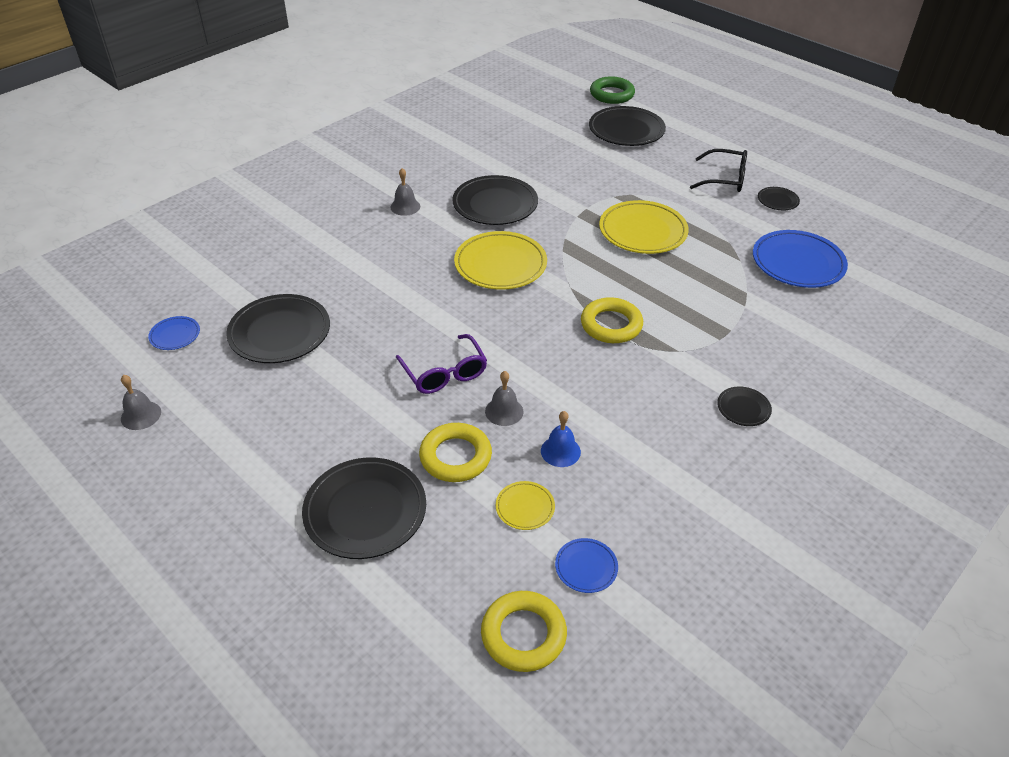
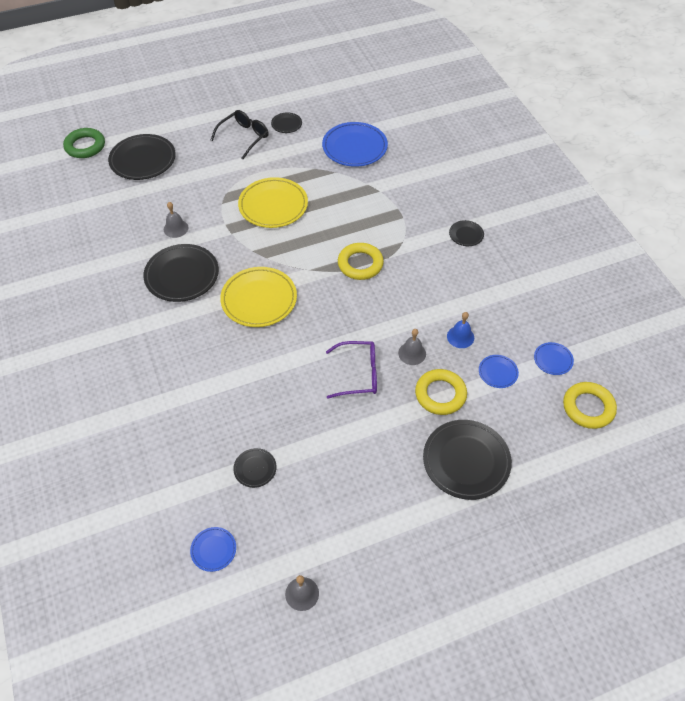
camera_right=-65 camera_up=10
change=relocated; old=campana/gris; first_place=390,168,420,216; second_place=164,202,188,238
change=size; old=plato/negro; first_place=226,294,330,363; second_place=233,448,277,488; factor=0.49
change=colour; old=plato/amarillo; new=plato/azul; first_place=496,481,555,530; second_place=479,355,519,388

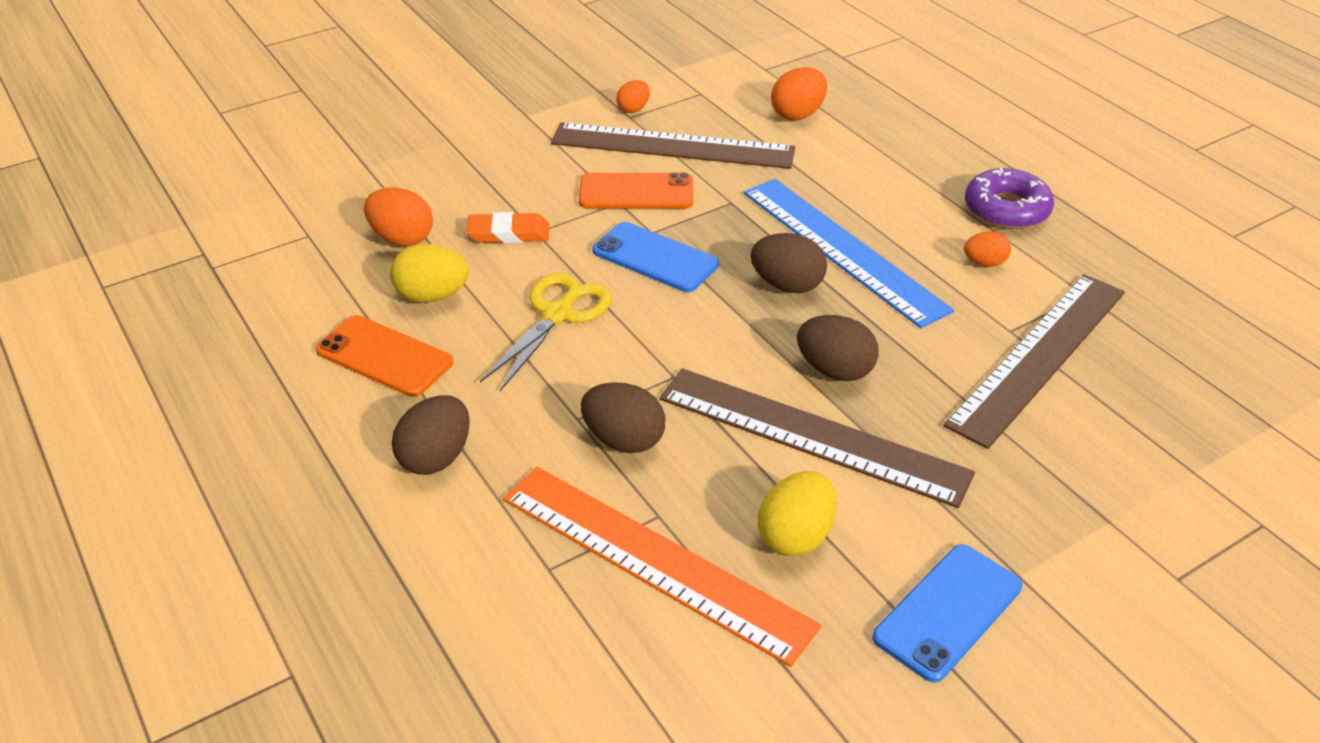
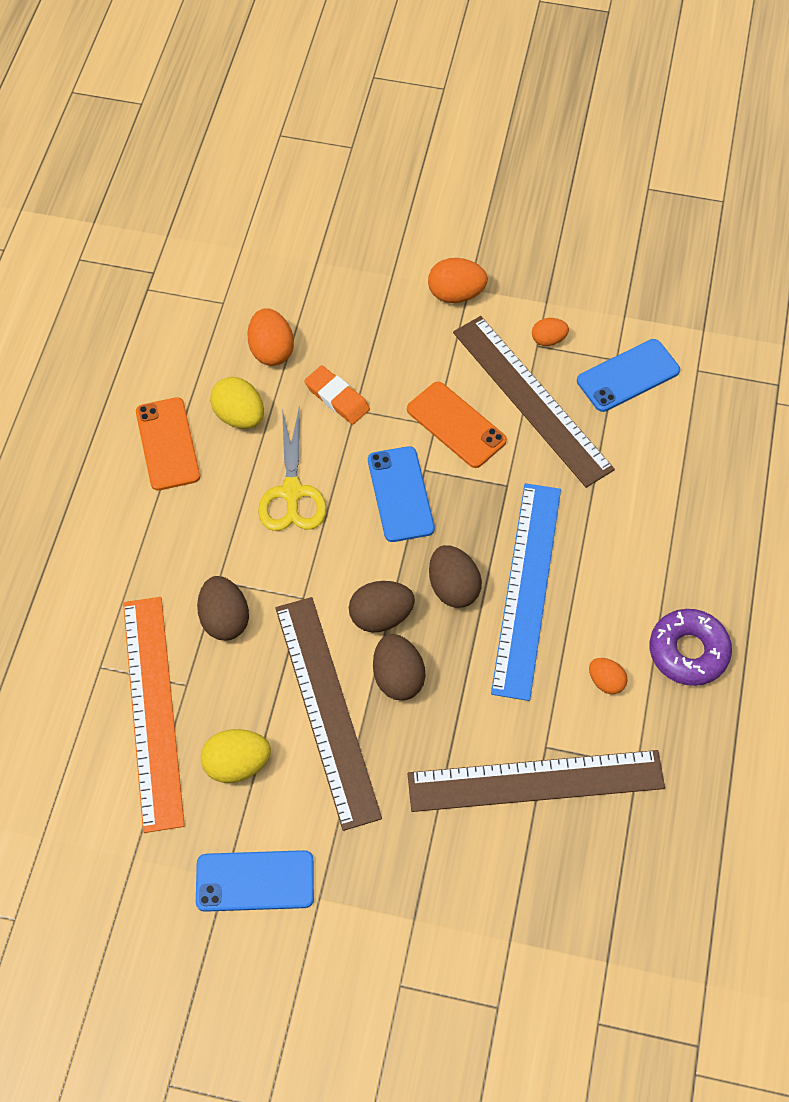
camera_right=45 camera_up=20
change=spun; old=tijeras/amarillo; first_place=480,273,612,391; second_place=258,409,327,531; degrees=105
change=relocated; old=huevo/marrón; first_place=392,395,470,475; second_place=349,581,415,632
change=relocated; old=huevo/naranja; first_place=771,67,827,120; second_place=428,258,488,303
change=appeared; new=móvil/azul; second_place=577,339,680,412

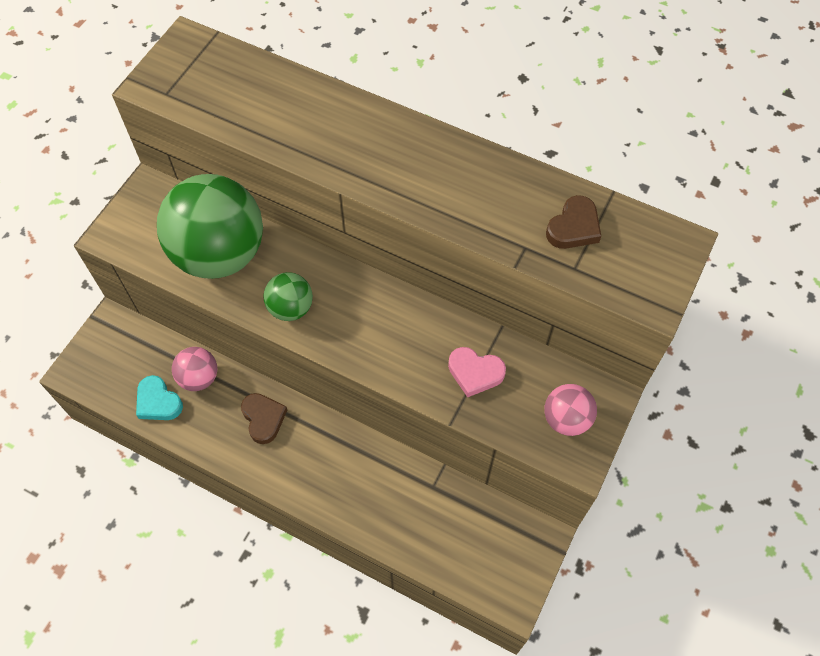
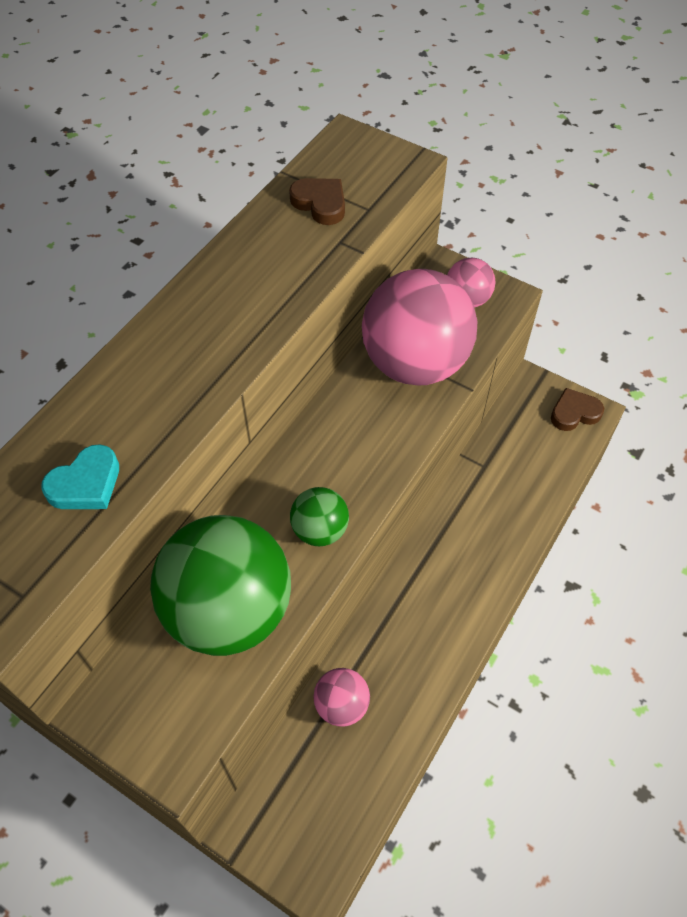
camera_right=-85 camera_up=-5
change=relocated; old=corazón/turquesa; first_place=136,375,183,420; second_place=41,444,119,509
change=exchanged; old=corazón/rosa; new=pelota/rosa; first_place=448,347,506,397; second_place=362,269,477,386
change=relocated; old=corazón/marrón; first_place=241,393,287,444; second_place=551,388,604,431

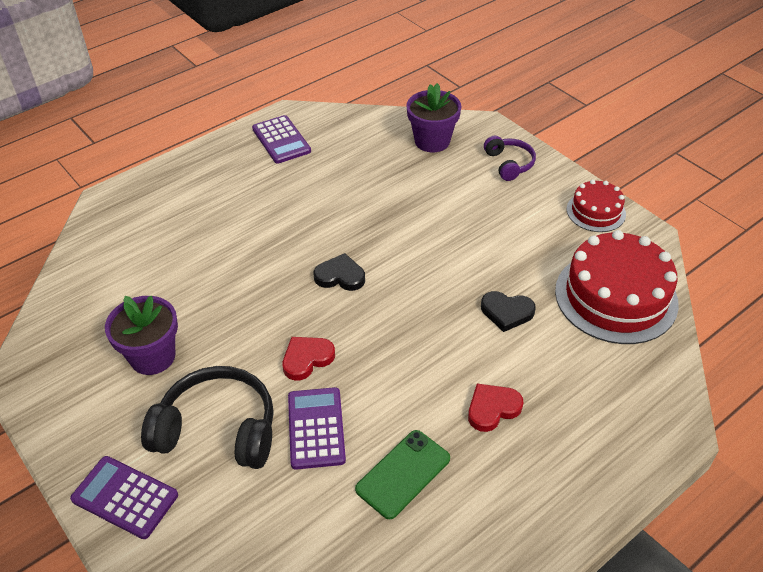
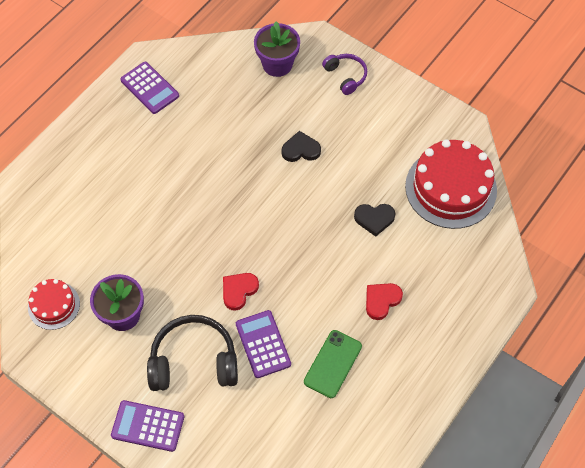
camera_right=-15 camera_up=15
change=relocated; old=tarta/rojo; first_place=567,180,626,232; second_place=28,279,80,330
change=relocated; old=corazón/negro; first_place=314,253,365,291; second_place=281,131,321,162

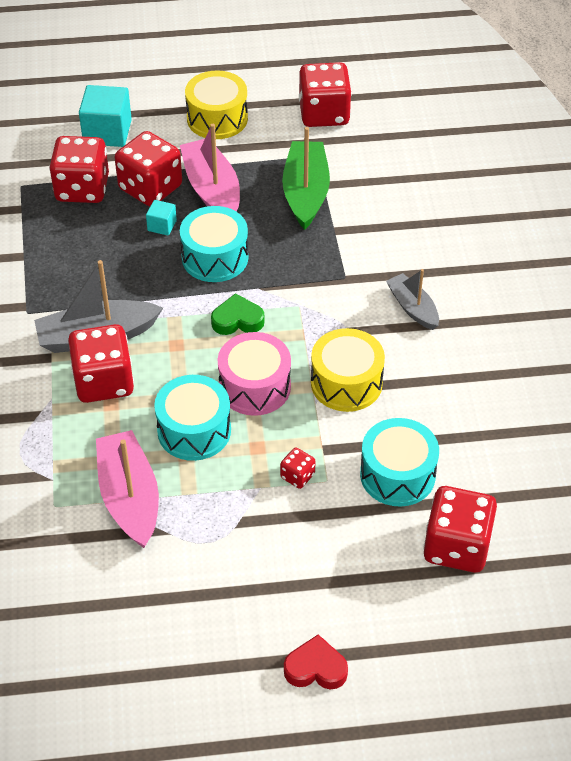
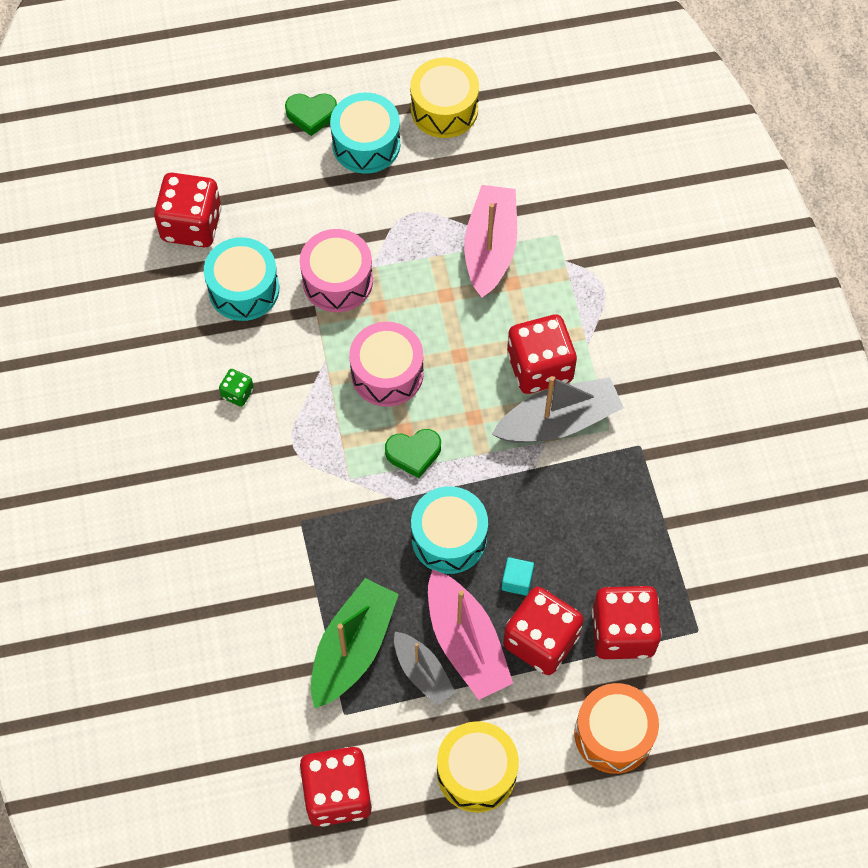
camera_right=175 camera_up=15
change=appeared; new=dado/verde; second_place=219,369,254,407
change=colour; old=corazón/rojo; new=corazón/verde; first_place=284,634,348,689; second_place=285,93,337,136
change=exchanged; old=dado/rojo; new=tambor/rosa; first_place=280,448,315,489; second_place=300,229,373,312
change=spun; old=barco/verde; first_place=282,127,330,230; second_place=311,578,399,708; degrees=-150
change=relocated; old=tambor/turquesa; first_place=154,375,231,461; second_place=330,92,400,174
change=relocated; old=barco/gris; first_place=386,269,439,330; second_place=394,632,456,706
change=relocated; old=tambor/amarillo; first_place=311,328,385,412; second_place=410,58,479,138
change=spun; old=barco/rosa; first_place=96,430,159,548; second_place=464,185,517,298; degrees=-150
change=exchanged; old=cubo/turquesa; new=tambor/naranja; first_place=79,85,132,147; second_place=575,683,659,774

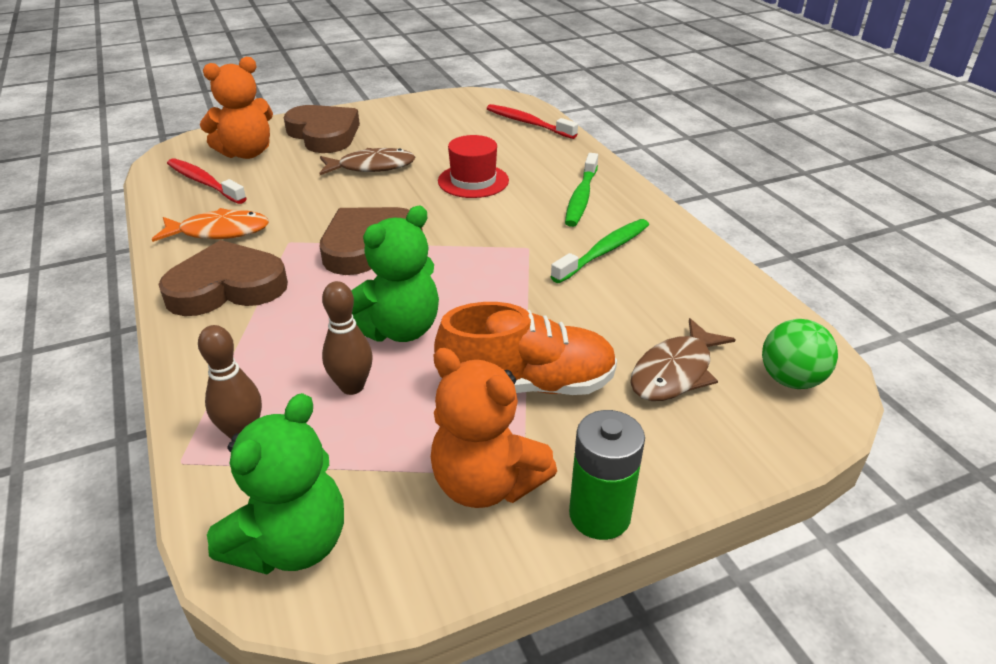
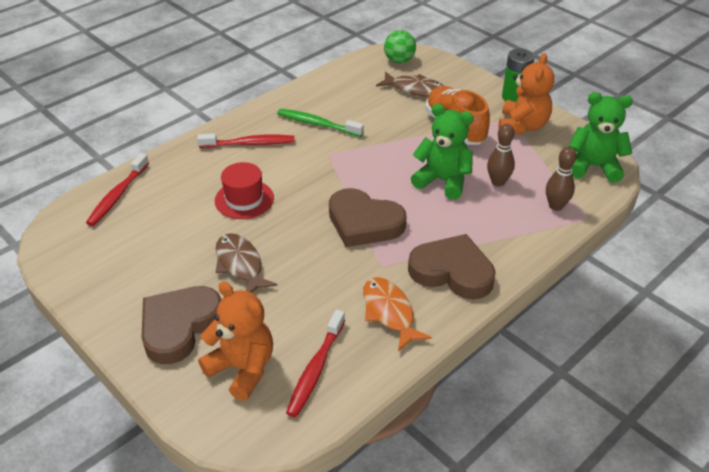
camera_right=-110 camera_up=5
change=colour; old=cepillo de dientes/verde; new=cepillo de dientes/rojo; first_place=565,153,598,227; second_place=197,133,295,148
change=spun; old=corazón/marrón; first_place=158,240,288,316; second_place=408,234,496,299; degrees=150

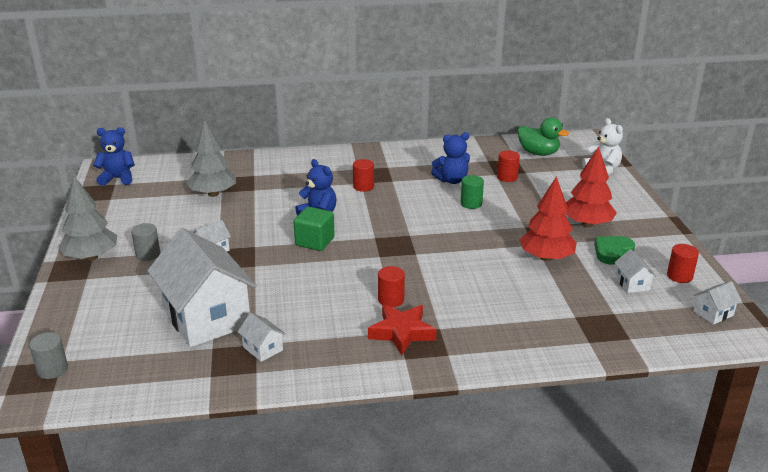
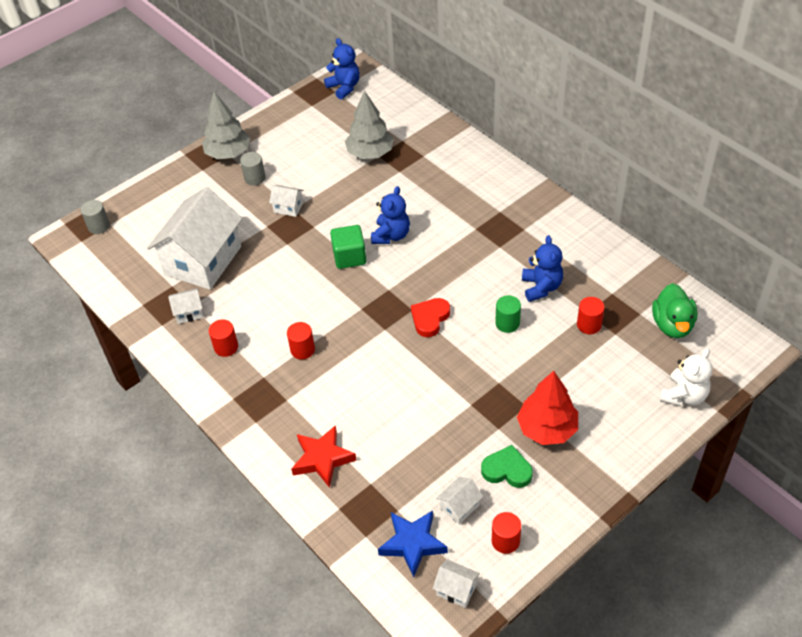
camera_right=60 camera_up=20
change=spun; old=casa/blanco; first_place=238,313,286,362; second_place=168,288,204,324; degrees=60
change=relocated; old=cilindro/rojo; first_place=353,159,374,192; second_place=209,319,238,357
change=relocated; old=estrella/rojo; first_place=368,304,437,355; second_place=291,425,357,488
change=appeared; new=estrella/azul; second_place=378,511,448,577
change=appeared; new=corazón/rojo; second_place=411,298,450,337
change=spun; old=osito/azul; first_place=431,132,470,184; second_place=522,235,563,302; degrees=-135
change=missing; old=árbol/rojo; first_place=519,176,577,261

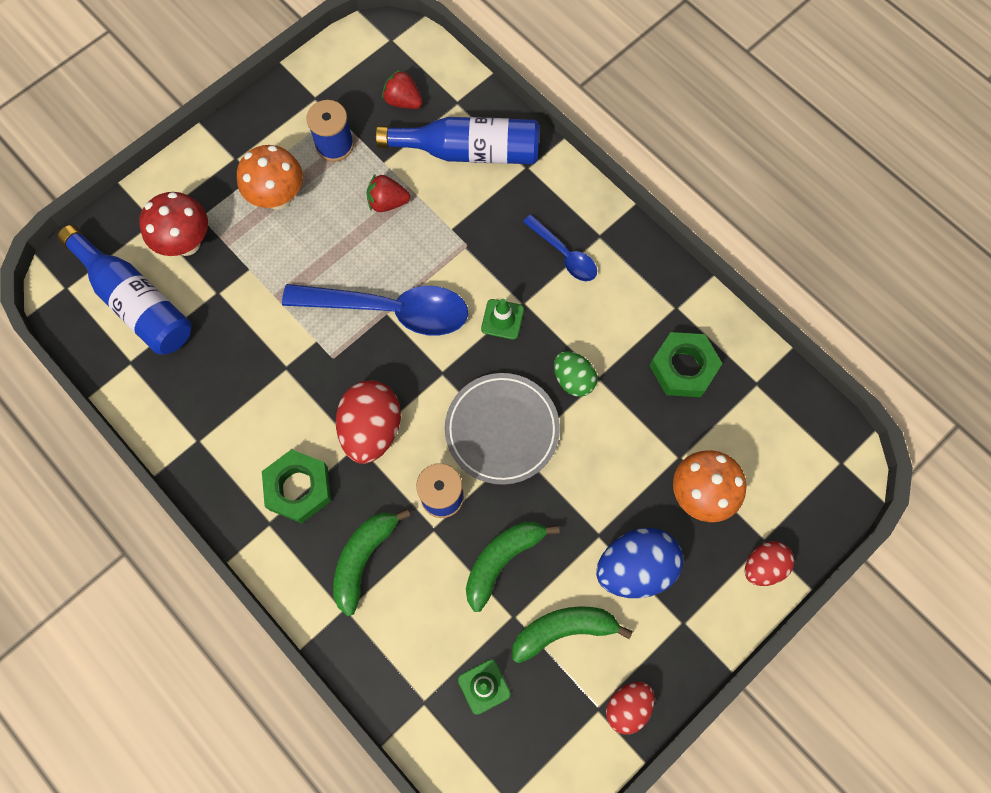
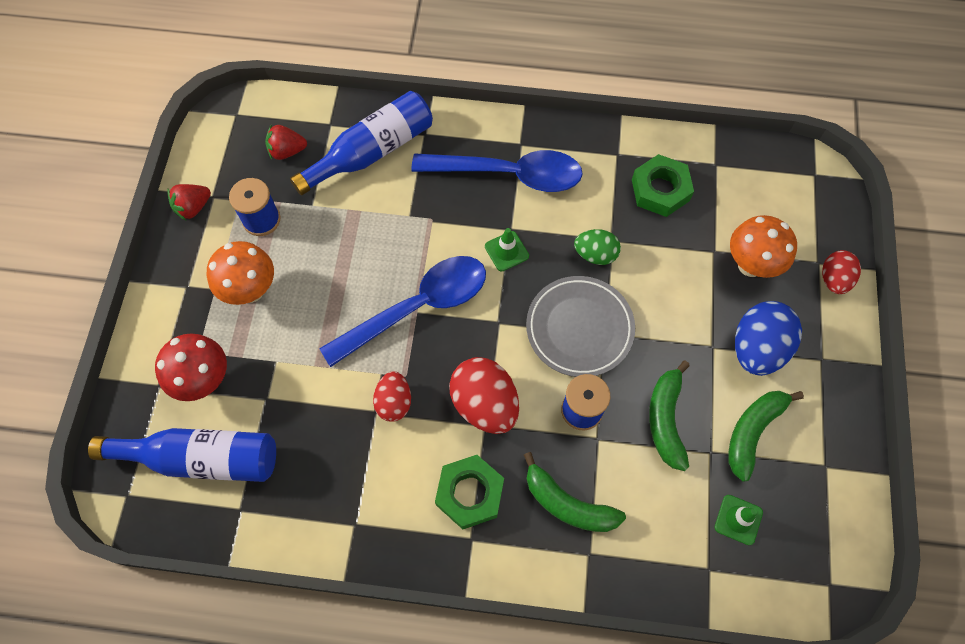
camera_right=-40 camera_up=-5
change=relocated; old=fresa/rojo; first_place=367,174,410,212; second_place=167,184,211,220
change=relocated; old=huevo/rojo; first_place=606,682,655,735; second_place=373,371,411,422
change=size; old=cuchara/azul; first_place=523,215,597,281; second_place=411,150,583,192; factor=1.92
change=spun; old=plátano/verde; first_place=333,509,410,616; second_place=524,452,626,532; degrees=-45

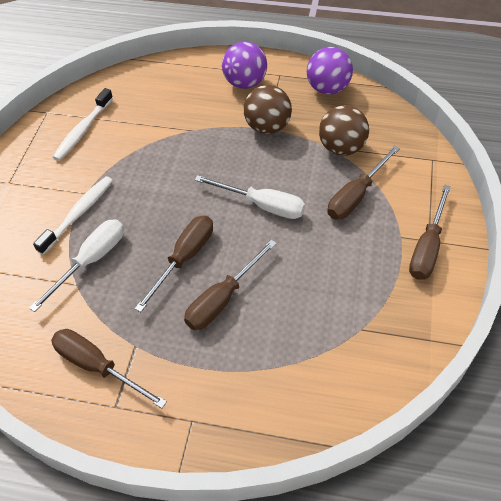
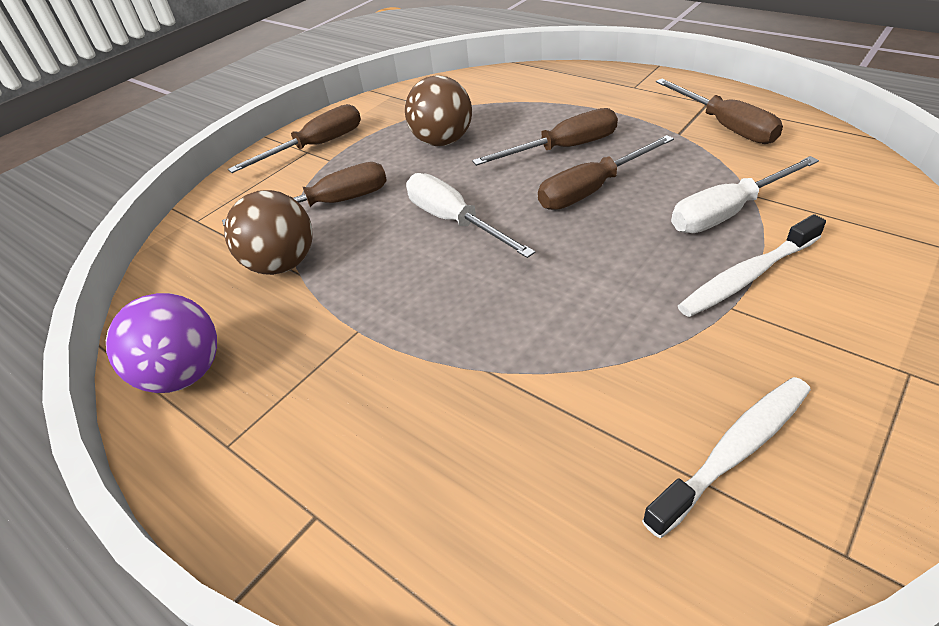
camera_right=-150 camera_up=-10
change=relocated; old=pelota/marrón; first_place=243,85,292,134; second_place=405,75,472,146
change=missing; old=pelota/morado; first_place=222,42,267,89

